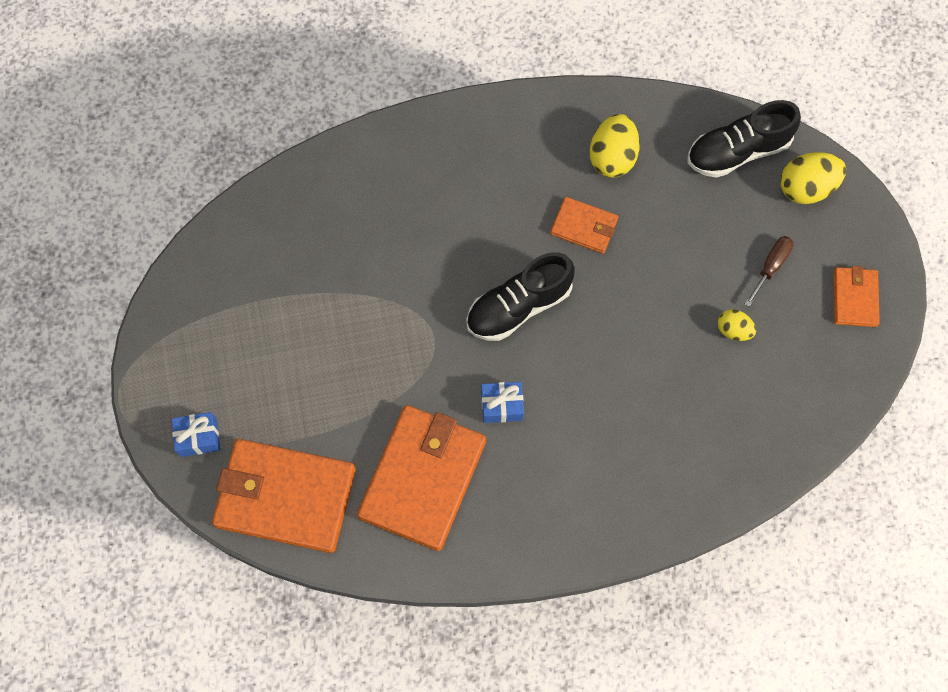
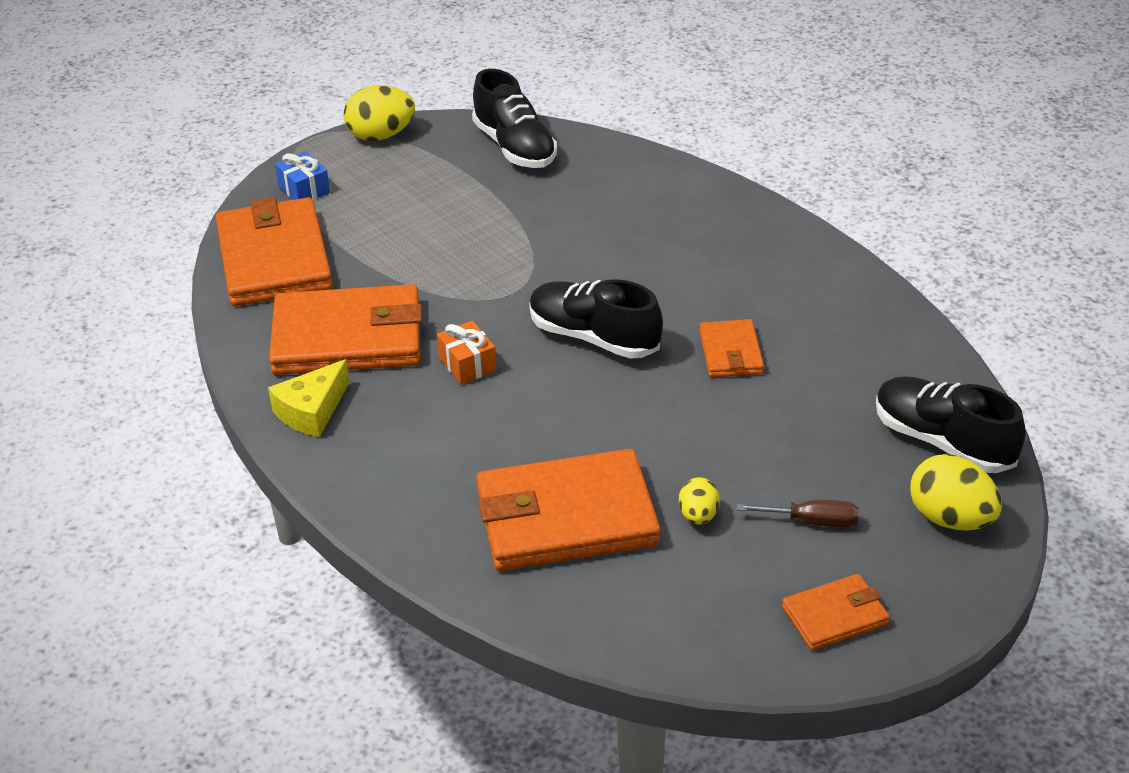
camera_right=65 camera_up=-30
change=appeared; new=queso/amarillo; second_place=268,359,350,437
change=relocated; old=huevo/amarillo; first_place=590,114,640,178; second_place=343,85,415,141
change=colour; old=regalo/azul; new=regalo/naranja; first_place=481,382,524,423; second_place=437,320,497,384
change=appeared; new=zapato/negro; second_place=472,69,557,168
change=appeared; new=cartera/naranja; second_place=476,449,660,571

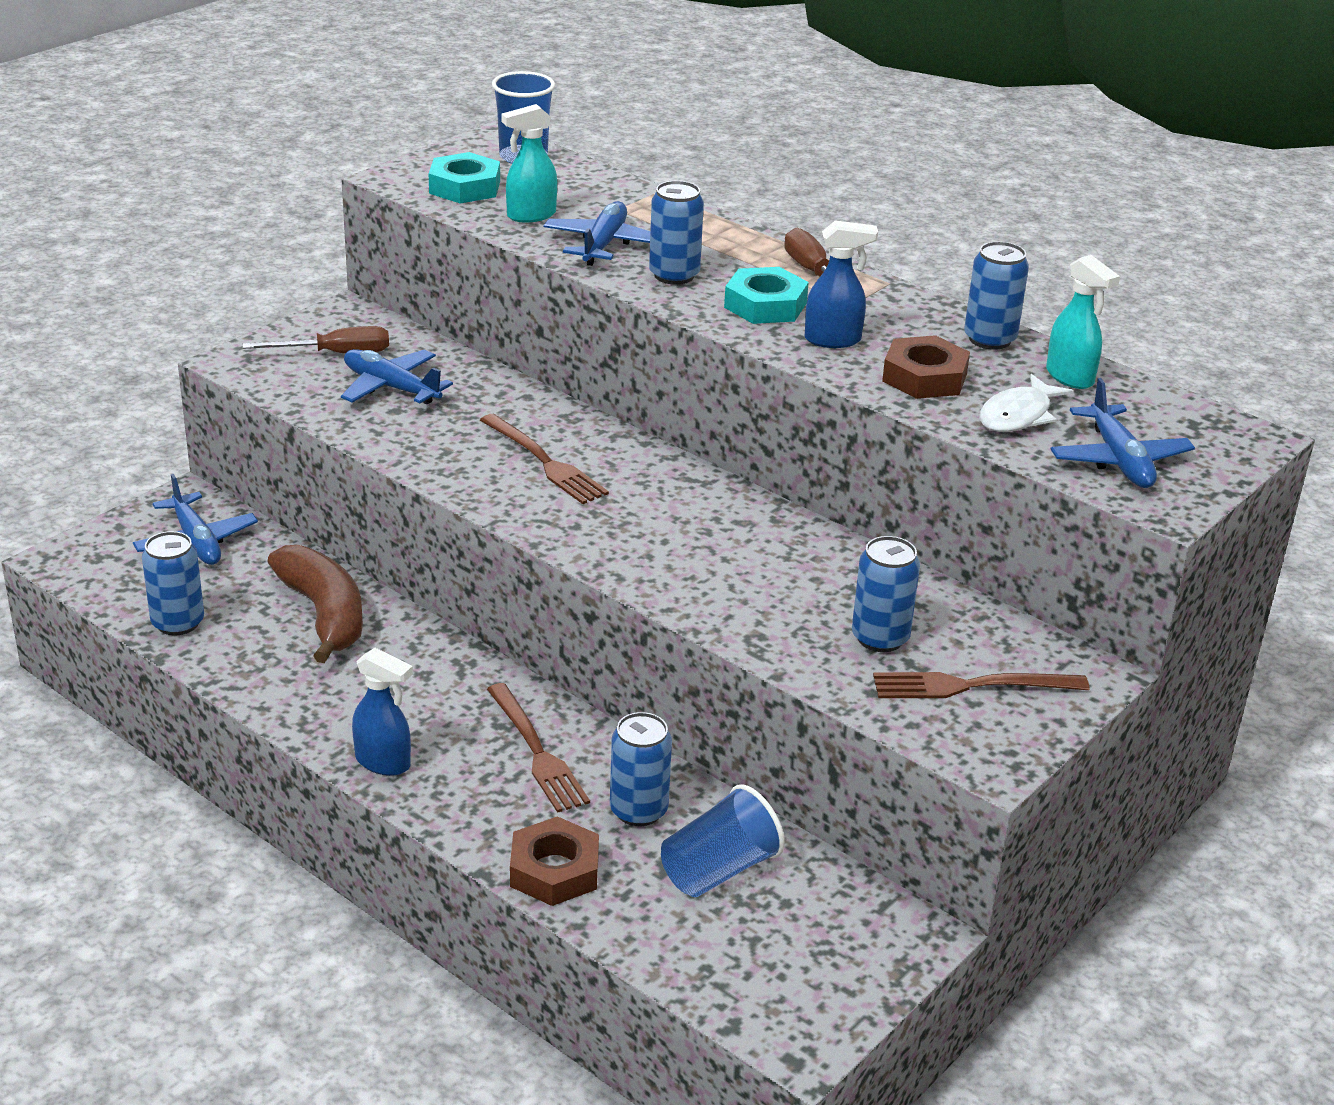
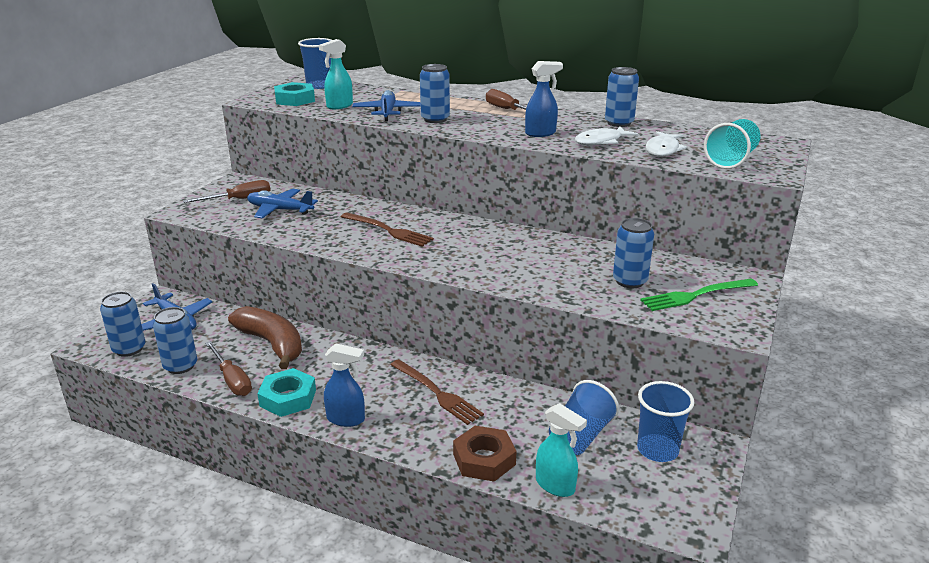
camera_right=-15 camera_up=-5
change=relocated; old=lata/azul; first_place=610,712,672,826; second_place=100,292,145,357
change=appeared; new=destornillador/marrón; second_place=205,341,252,396
change=relocated; old=tuerca/turquesa; first_place=724,267,809,324; second_place=257,368,316,417
change=relocated; old=pulverizador/turquesa; first_place=1046,255,1120,389; second_place=536,403,587,497
change=exchanged; old=tuerca/marrón; new=pez/blanco; first_place=882,335,970,399; second_place=575,127,638,145
change=appeared; new=vaso/azul; second_place=637,381,695,462
change=colour; old=tenedor/marrón; new=tenedor/verde; first_place=873,672,1089,698; second_place=640,279,758,311
change=exchanged; old=avión/azul; new=vaso/turquesa; first_place=1051,378,1195,488; second_place=704,119,760,169

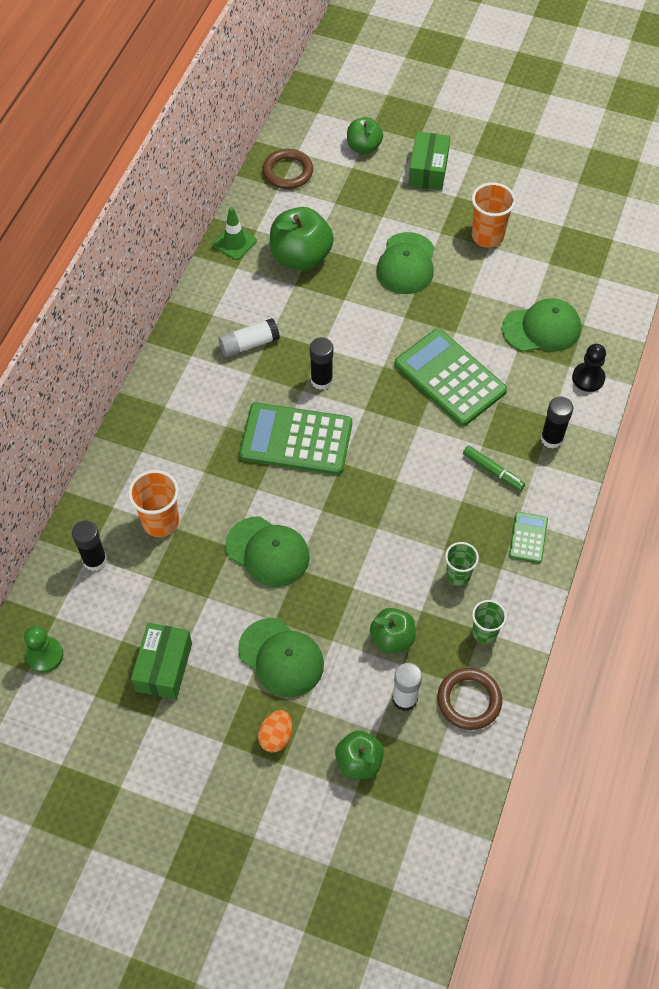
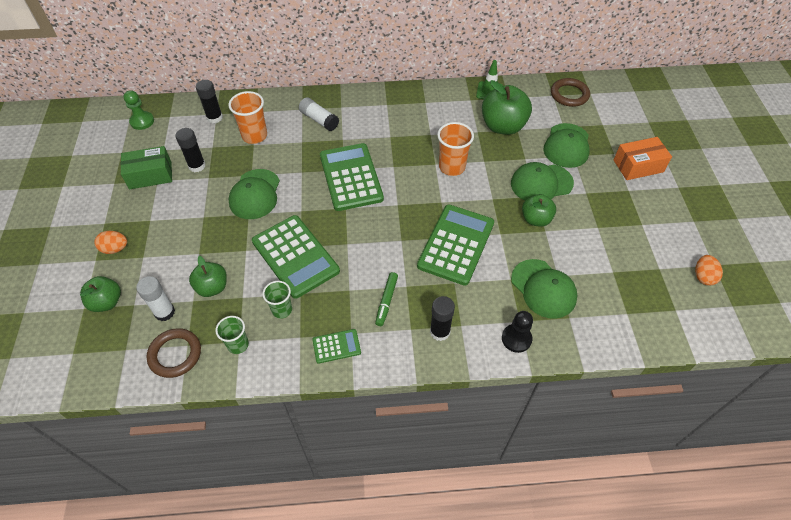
camera_right=65 camera_up=-5
change=relocated; old=barra de pegamento/negro; first_place=310,337,333,390; second_place=176,128,206,172
change=appeared; new=calculadora/verde; second_place=252,215,340,299
change=relocated; old=barra de pegamento/blanco; first_place=218,318,280,357; second_place=299,97,339,131
change=relocated; old=vaso/naranja; first_place=472,182,516,248; second_place=437,122,474,176
change=relocated; old=manzana/verde; first_place=347,117,383,154; second_place=522,194,556,227
change=relocated; old=gorra/verde; first_place=238,618,324,697; second_place=544,123,590,168
change=colour; old=caja/verde; new=caja/naranja; first_place=408,132,450,191; second_place=614,137,672,180
change=appeared; new=huevo/naranja; second_place=695,255,723,286

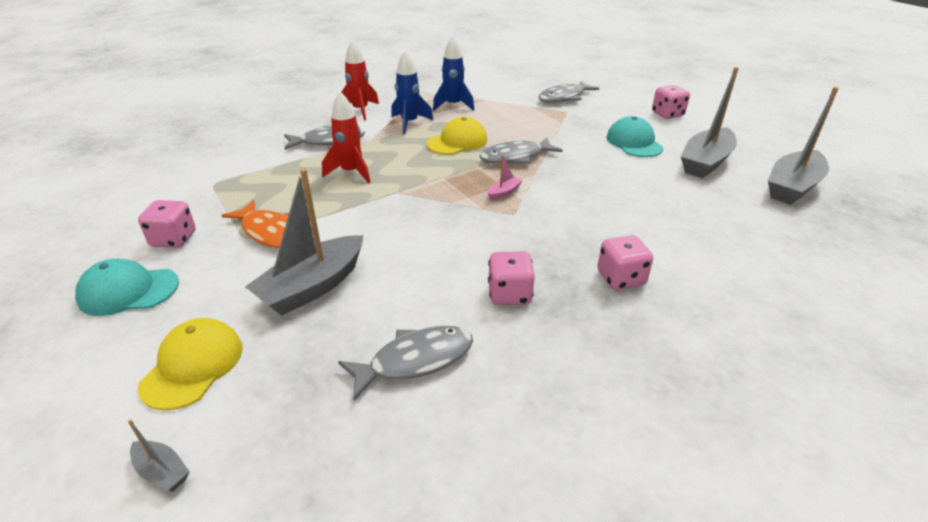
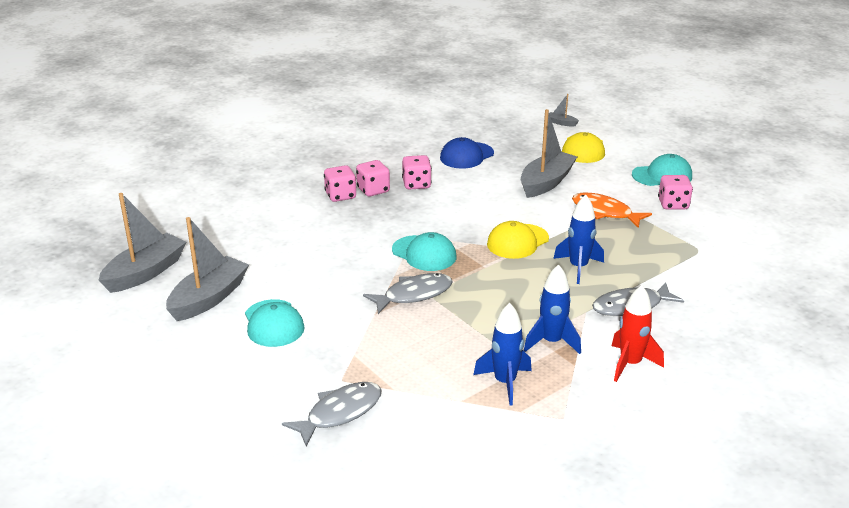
camera_right=175 camera_up=-5
change=relocated; old=dado/rosa; first_place=652,85,690,119; second_place=356,160,390,196
change=exchanged; old=barco/rosa; new=gorra/turquesa; first_place=487,155,523,200; second_place=392,232,457,271
change=exchanged; old=pez/gris; new=gorra/azul; first_place=338,326,473,401; second_place=440,137,494,169
change=relocated; old=gorra/amarillo; first_place=427,117,487,155; second_place=487,221,549,259
change=colour; old=cohete/rojo; new=cohete/azul; first_place=322,92,370,183; second_place=553,195,604,284

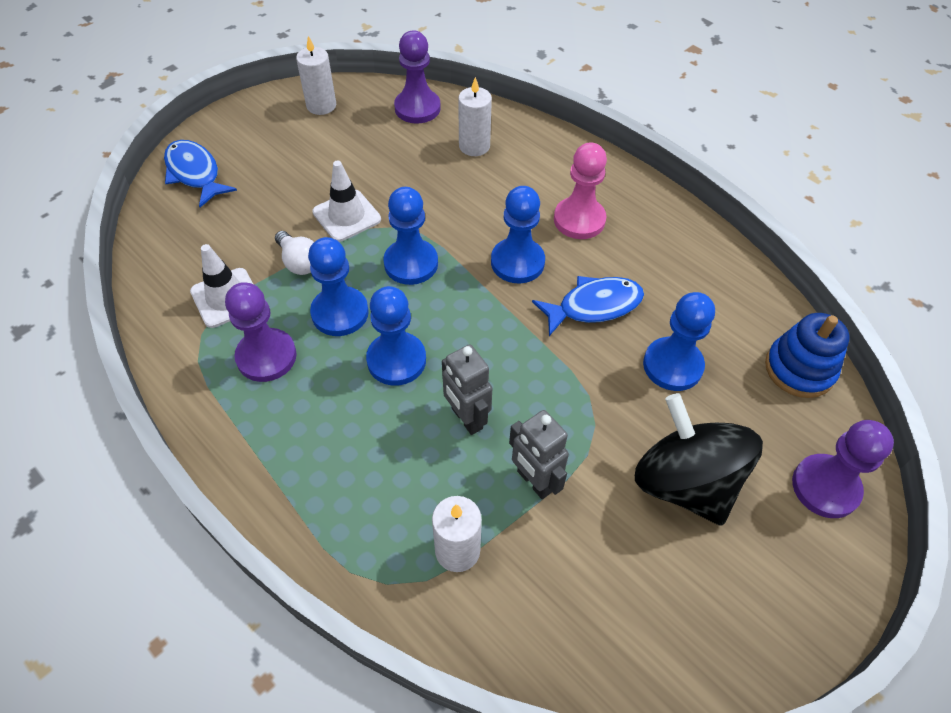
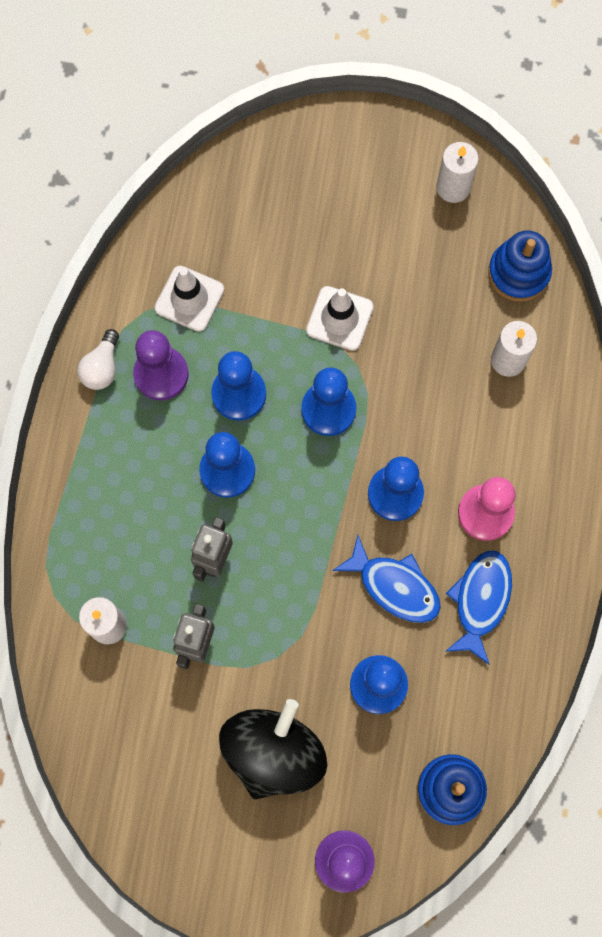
camera_right=55 camera_up=20
change=relocated; old=bombilla/blanco; first_place=275,231,314,275; second_place=77,329,119,390
change=relocated; old=pez/azul; first_place=164,140,237,207; second_place=445,551,512,665
change=exchanged; old=peón/morado; new=juguete apilable/azul; first_place=394,31,441,124; second_place=488,230,552,302

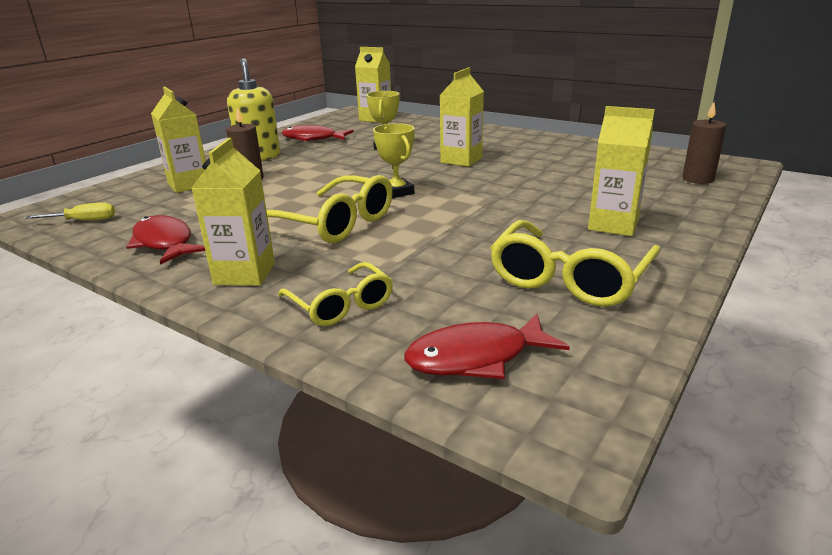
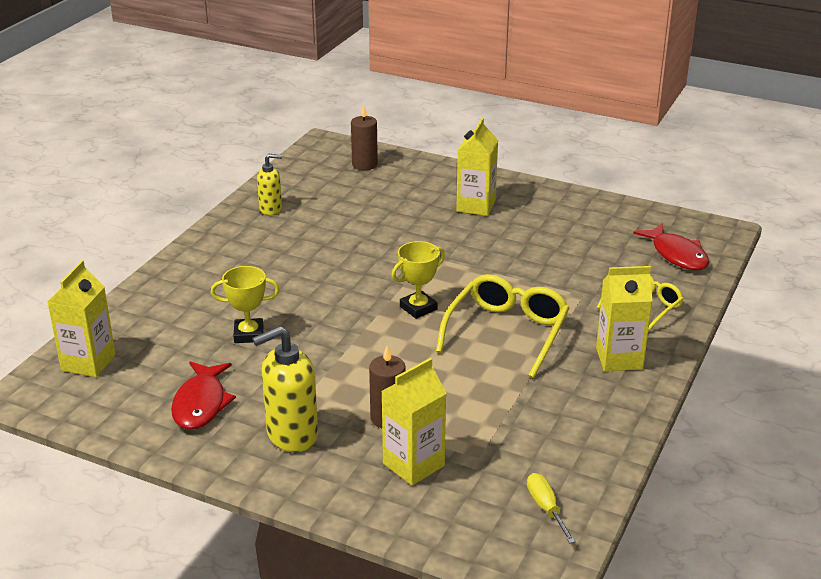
camera_right=-100 camera_up=5
change=appeared; new=dispensador de jabón/amarillo; second_place=257,154,282,215
change=missing; old=pez/rojo; first_place=126,215,205,265
change=missing; old=cartón de leche/amarillo; first_place=440,68,484,167
change=missing; old=gafas/amarillo; first_place=490,220,661,307

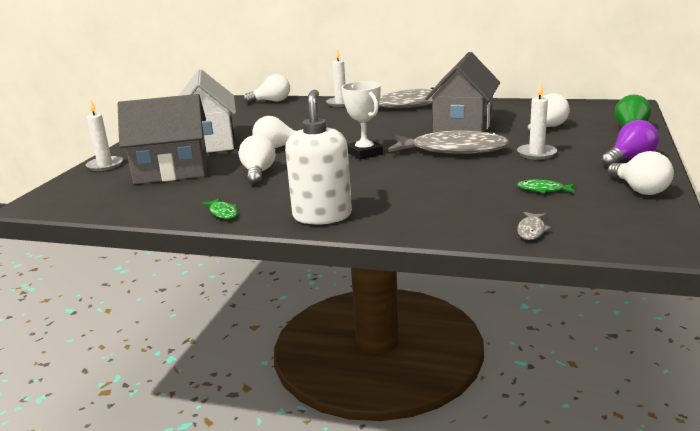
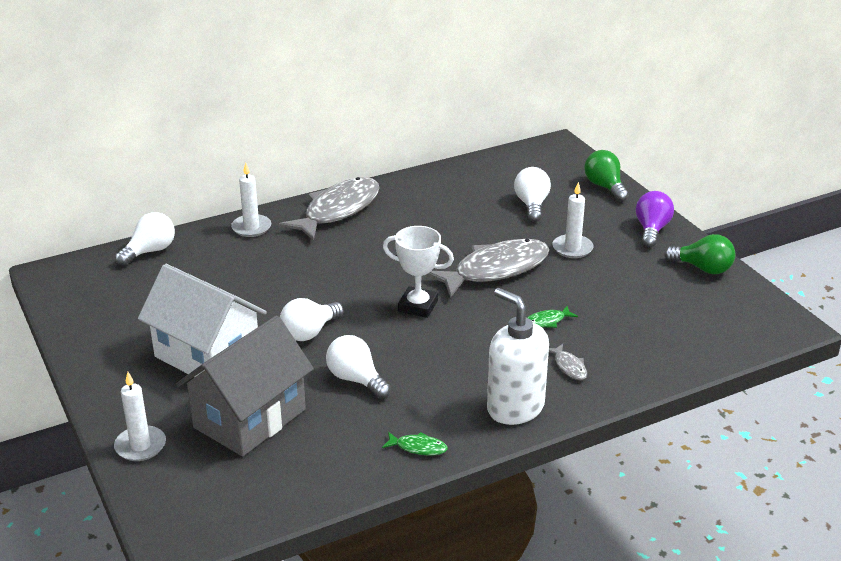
camera_right=-45 camera_up=10
change=relocated; old=pez/verde; first_place=517,180,575,193; second_place=527,306,578,328
change=relocated; old=pez/gris; first_place=517,212,551,240; second_place=549,344,587,380
change=colour; old=bombilla/blanco; new=bombilla/verde; first_place=608,151,674,195; second_place=664,234,735,274
change=missing; old=casa/gris; first_place=425,52,500,133

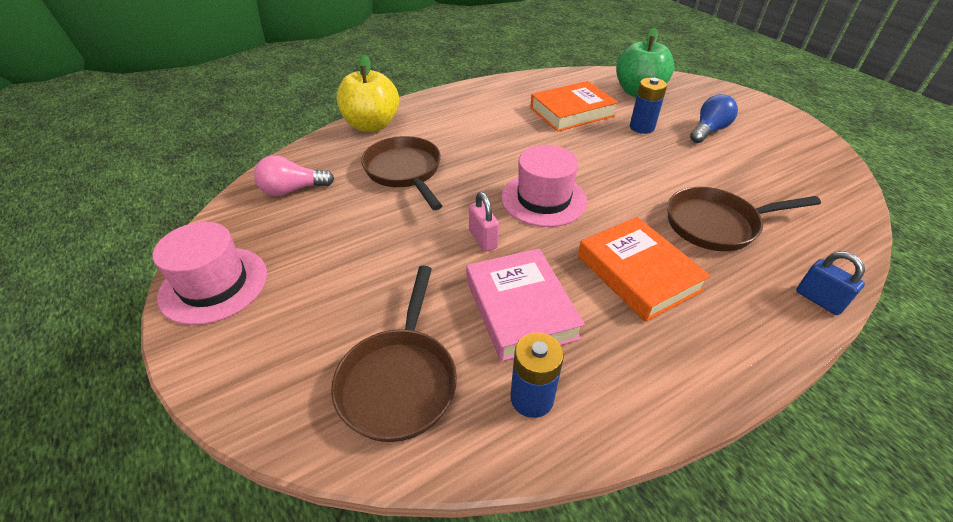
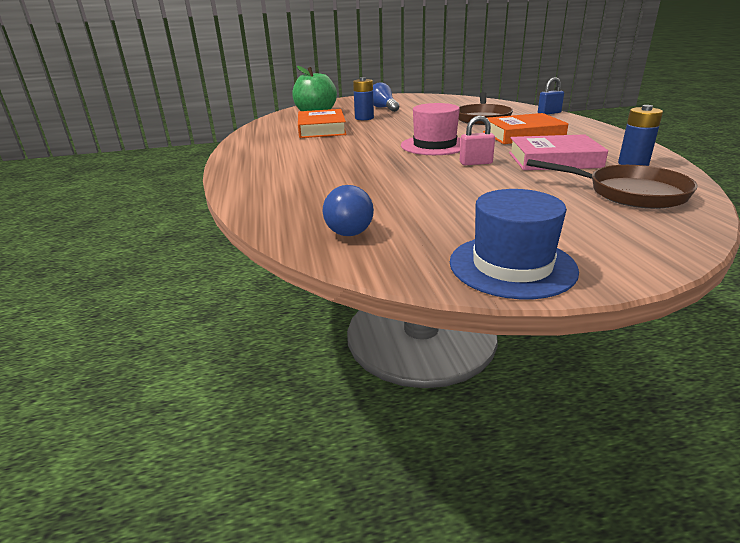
camera_right=-70 camera_up=-15
change=colour; old=bombilla/rosa; new=bombilla/azul; first_place=254,155,334,196; second_place=323,185,374,236
change=colour; old=sombrero/rosa; new=sombrero/azul; first_place=152,222,267,325; second_place=450,189,579,299
change=missing; old=manzana/amarillo; first_place=337,55,399,132
change=missing; old=sartén/marrón; first_place=361,136,442,210

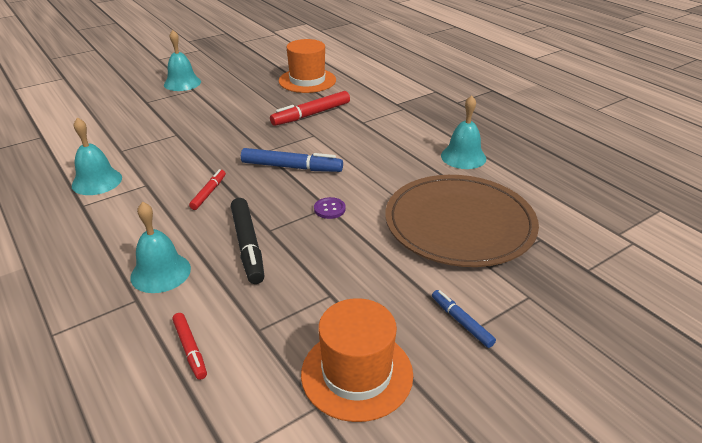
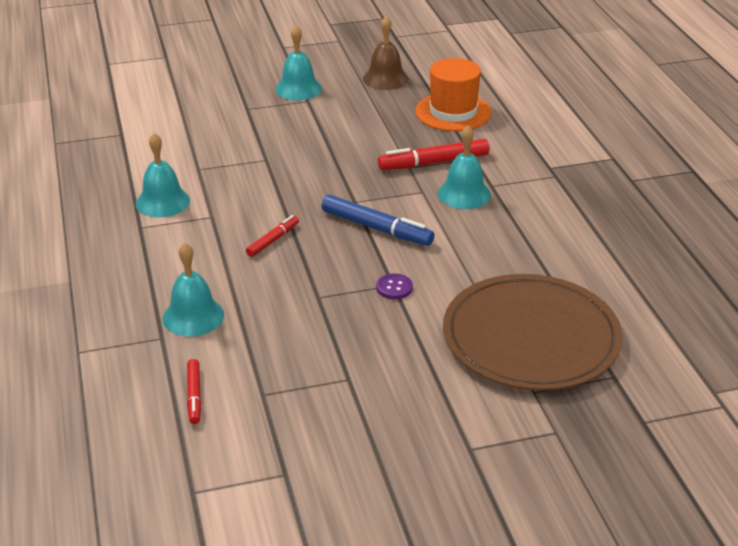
camera_right=20 camera_up=0
change=appeared; new=campana/marrón; second_place=363,16,409,90
change=relocated; old=campana/turquesa; first_place=441,95,486,169; second_place=438,125,491,209
change=missing; old=rotulador/negro; first_place=231,198,265,284
change=missing; old=sombrero/naranja; first_place=301,298,413,422
change=missing; old=rotulador/azul; first_place=432,290,496,348

